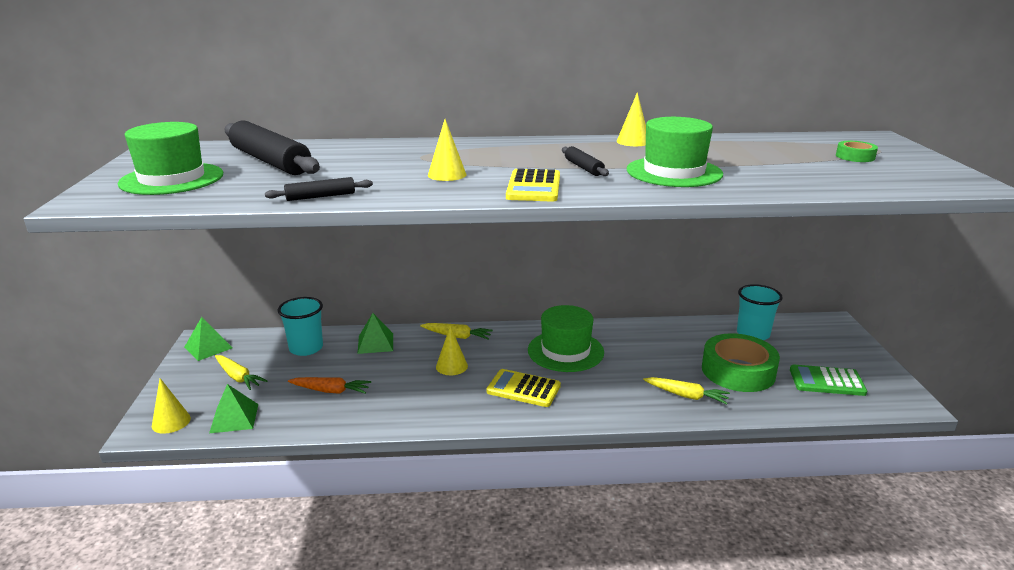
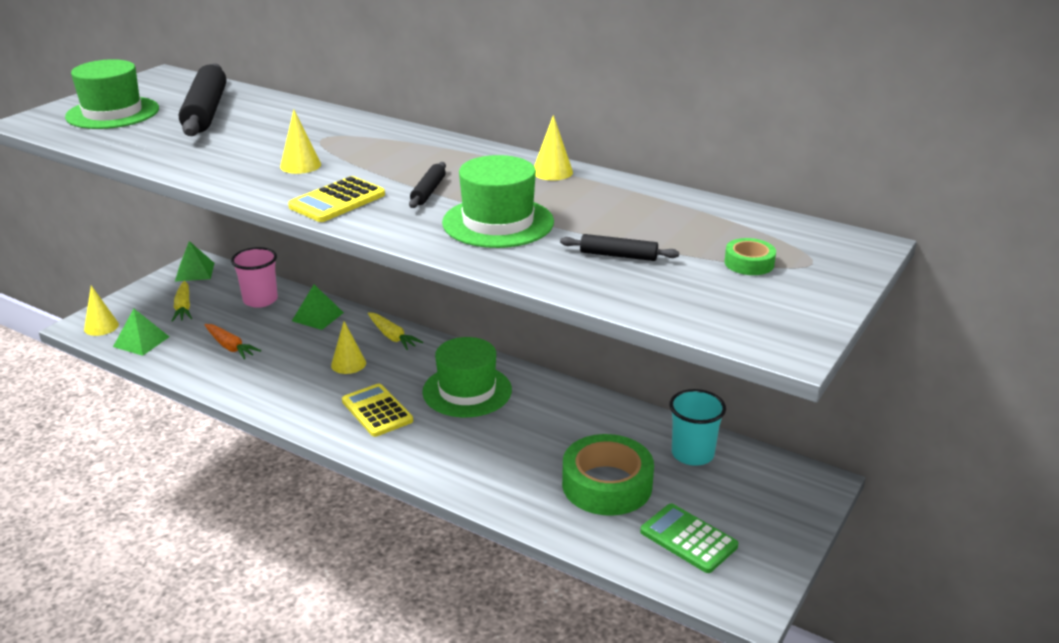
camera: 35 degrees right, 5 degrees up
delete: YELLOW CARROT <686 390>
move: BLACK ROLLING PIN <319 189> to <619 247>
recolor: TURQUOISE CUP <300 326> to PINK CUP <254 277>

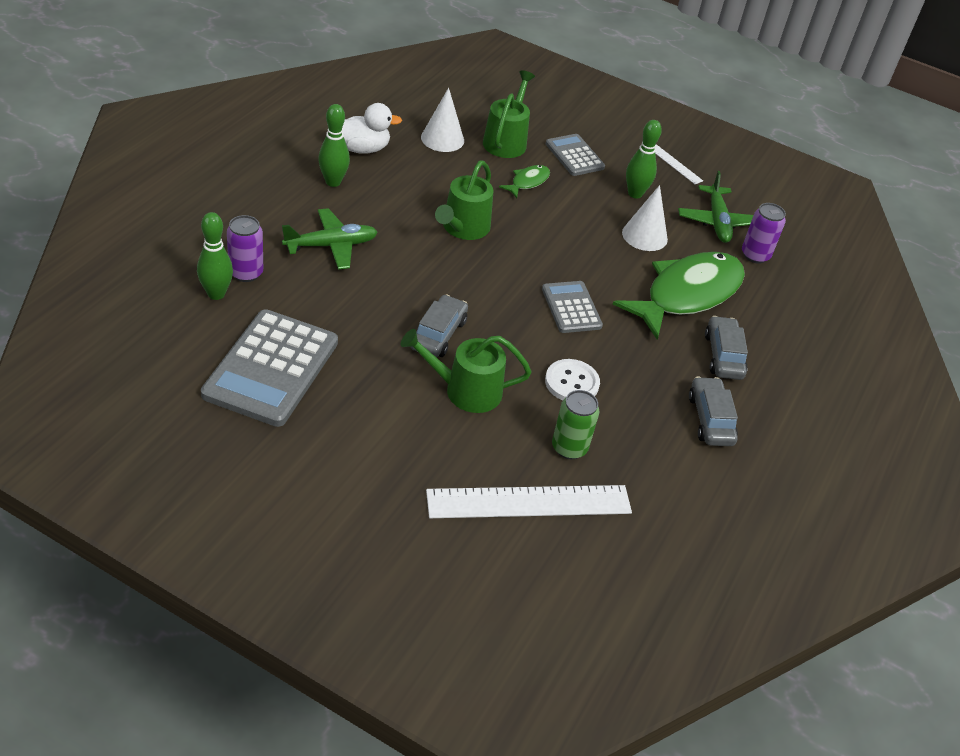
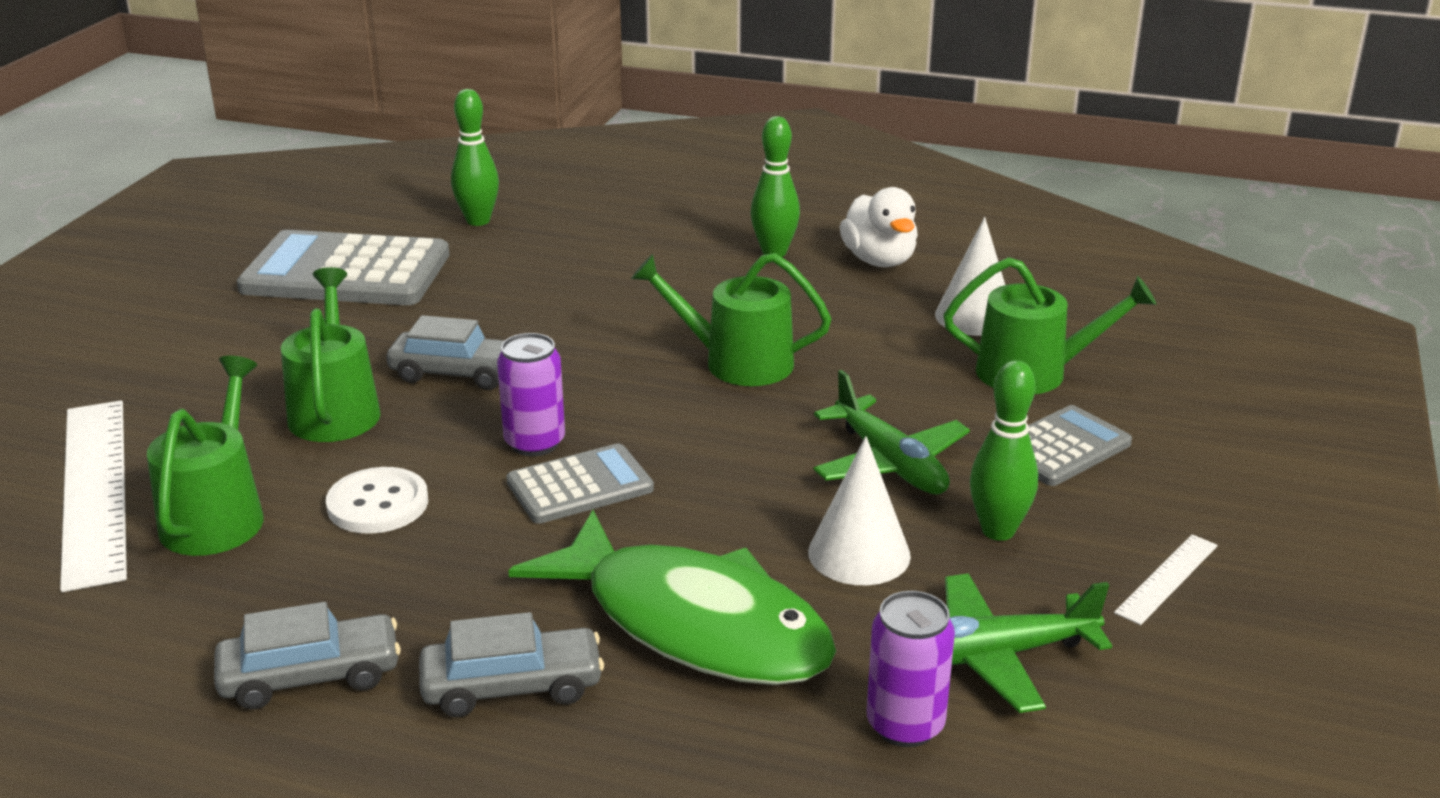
camera: 85 degrees right, 15 degrees down
delete: GREEN FISH <524 181>
move: GREEN PLANE <330 239> to <891 432>; PURPLE CAN <245 248> to <531 394>
replace: GREEN CAN <575 424> to GREEN WATERING CAN <205 456>

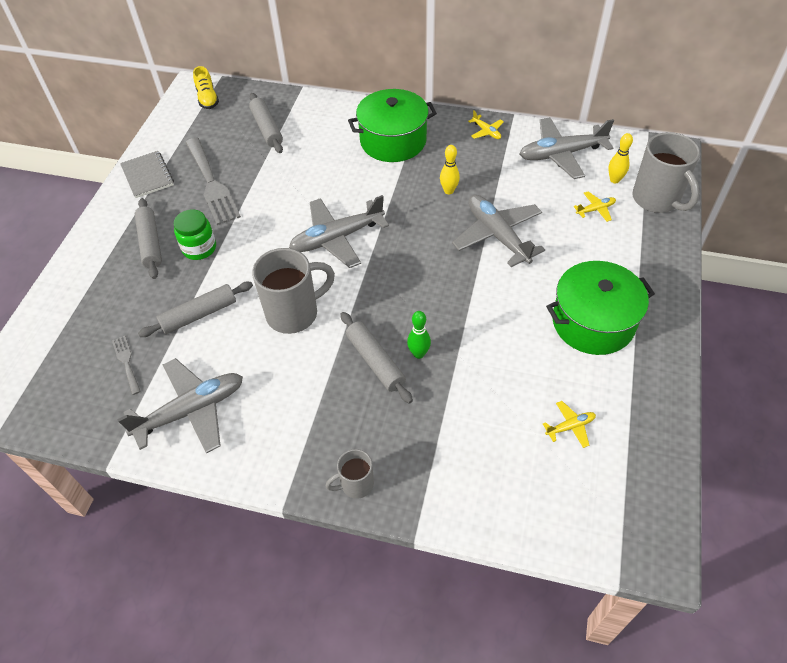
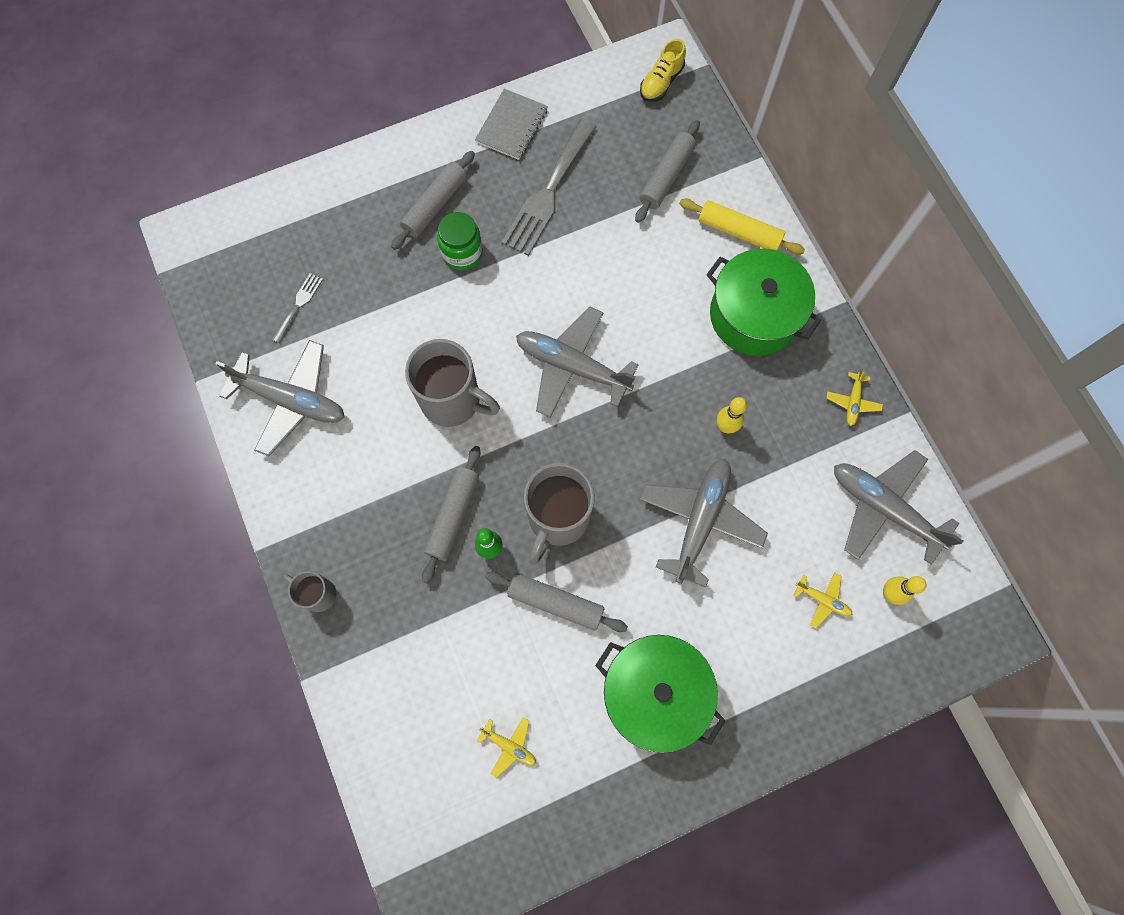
camera: 50 degrees right, 20 degrees up
insert: YELLOW ROLLING PIN <742 227>
move: GREY MUG <666 172> to <559 513>; GREY ROLLING PIN <195 309> to <556 602>

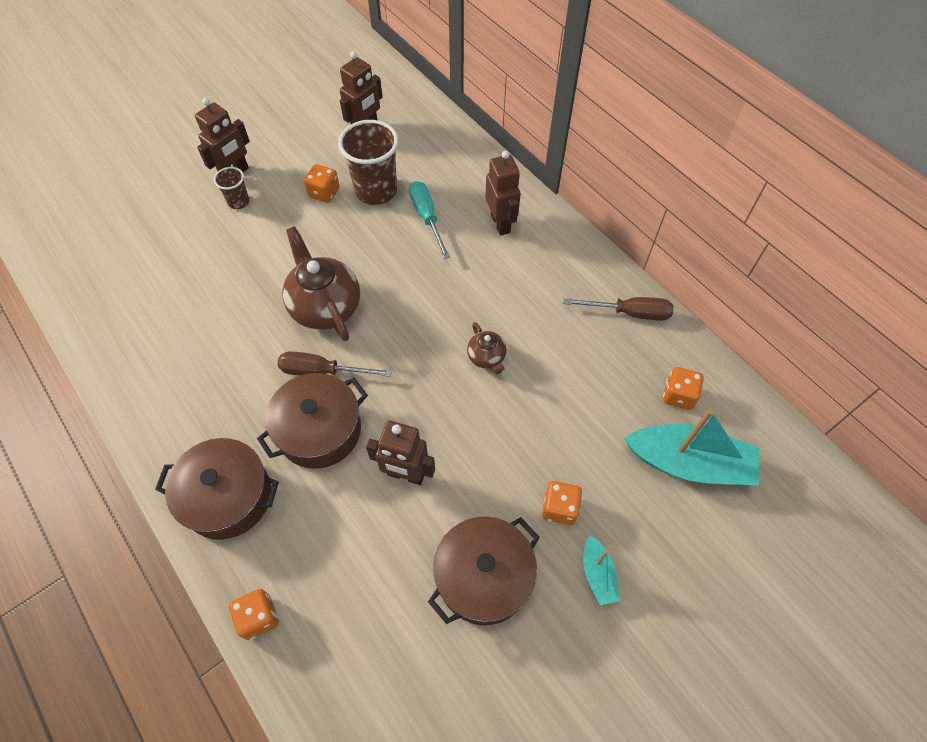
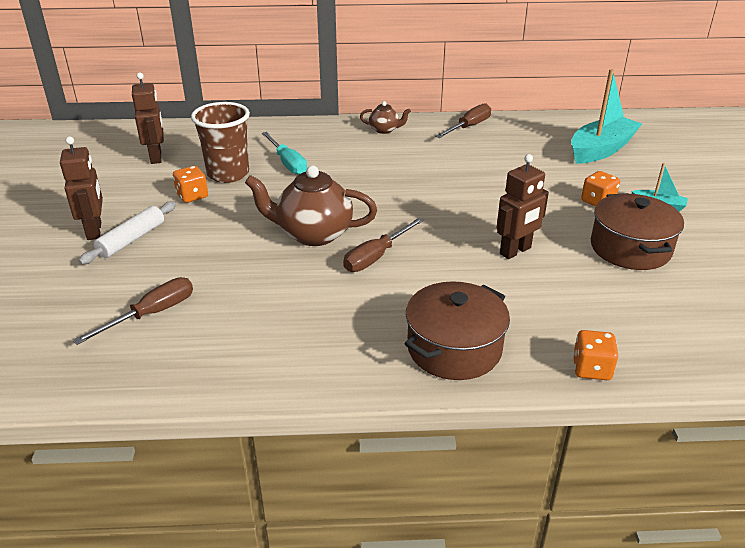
camera: 55 degrees left, 25 degrees down
delete: BROWN ROBOT <503 193>; ORANGE DICE <683 388>; BROWN POT <312 421>
insert: BROWN SCREWDRIVER <133 311>
move: BROWN TEAPOT <487 348> to <385 117>
replace: BROWN CUP <232 188> to WHITE ROLLING PIN <127 233>
rotate: TURQUOISE SCREWDRIVER <429 220> = <284 153> 135 degrees counterclockwise

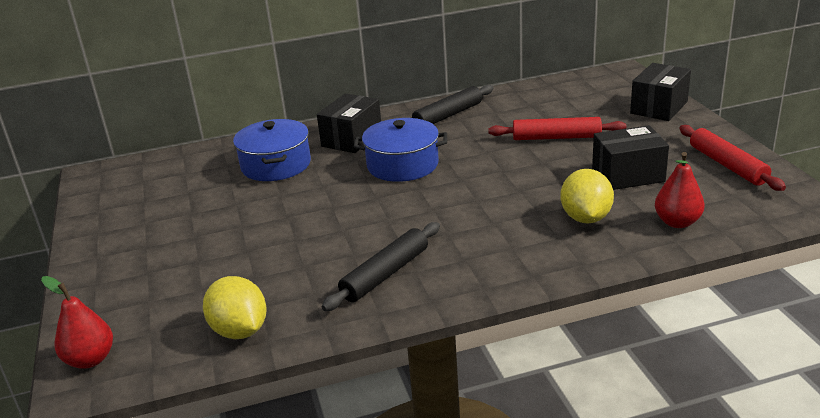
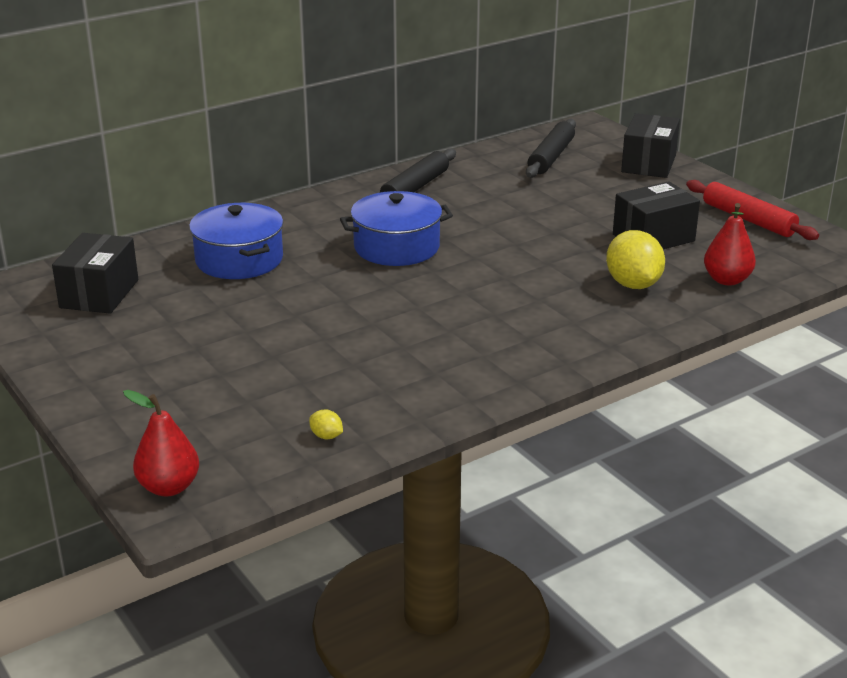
camera: 20 degrees left, 0 degrees up
delete: RED ROLLING PIN <557 128>
move: BLACK BOX <349 123> to <95 273>; BLACK ROLLING PIN <381 266> to <551 148>
resize: YELLOW LEMON <235 307> = <326 424> x0.43

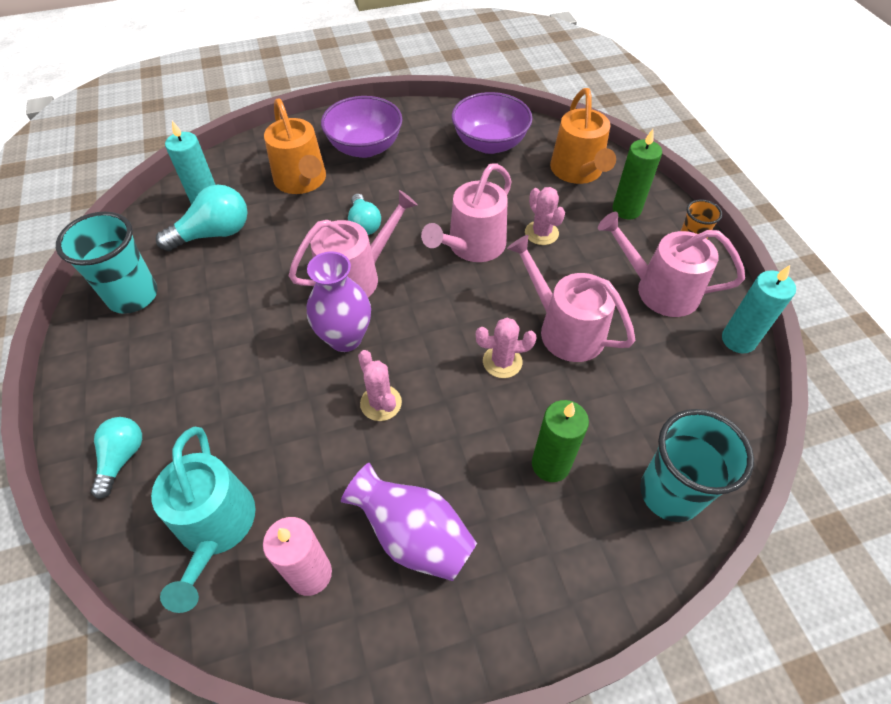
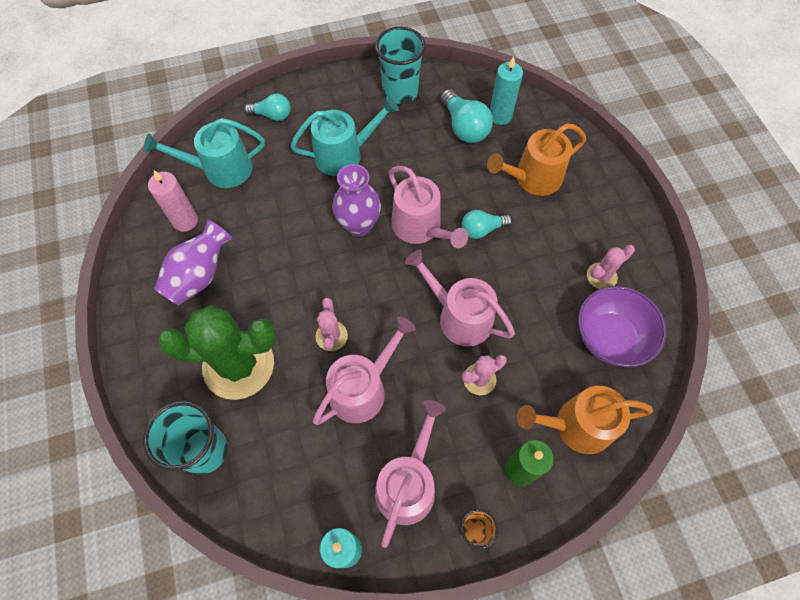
camera: 90 degrees right, 10 degrees up
delete: PURPLE BOWL <361 127>
insert: TURQUOISE WATERING CAN <345 136>
move: PINK CACTUS <380 385> to <611 267>
replace: GREEN CANDLE <560 441> to GREEN CACTUS <217 352>

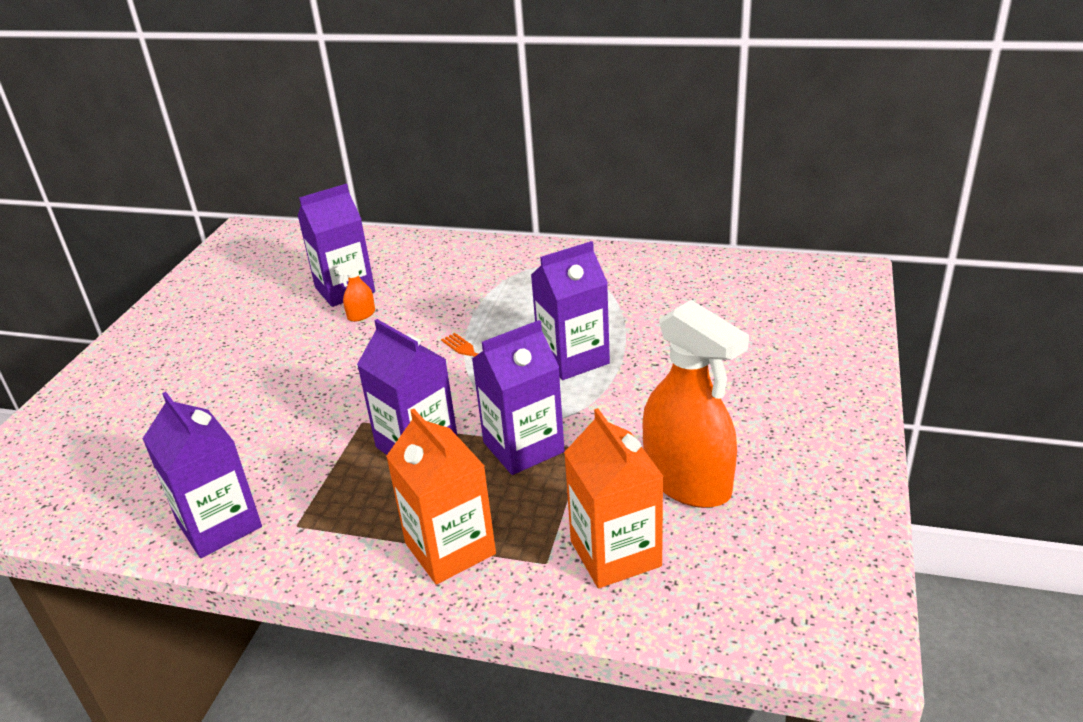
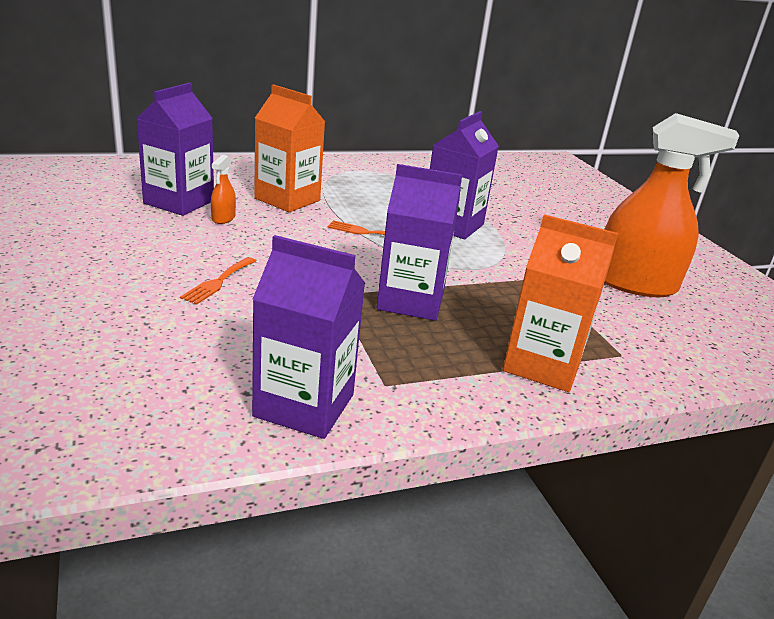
camera: 40 degrees left, 5 degrees down
delete: PURPLE CARTON <518 397>
insert: ORANGE FORK <218 281>
move: ORANGE CARTON <614 498> to <289 148>

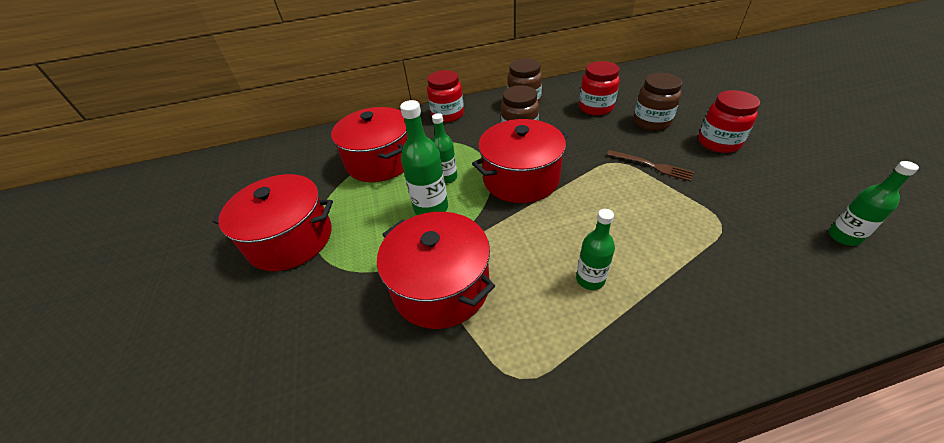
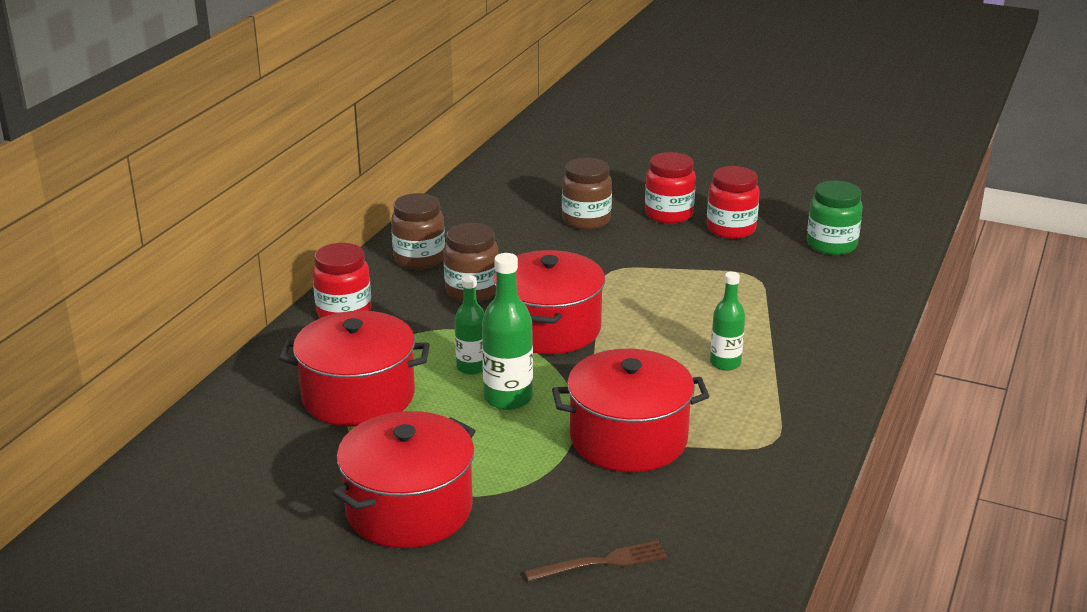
camera: 55 degrees left, 15 degrees down
move: RED JAR <599 88> to <733 202>; BROWN FORK <650 165> to <595 561>
replace: GREEN BOTTLE <874 203> to GREEN JAR <835 218>

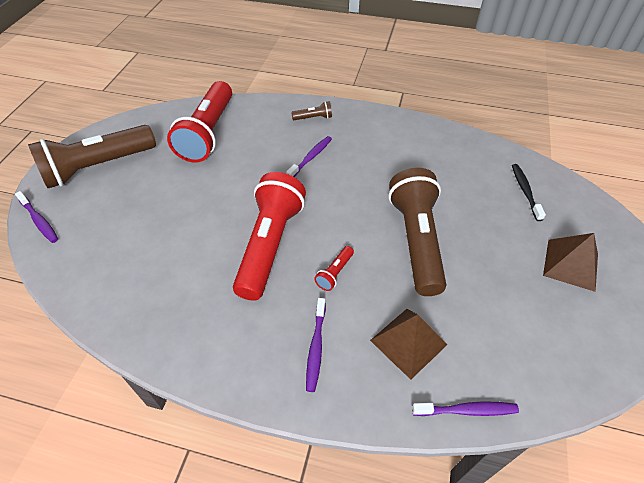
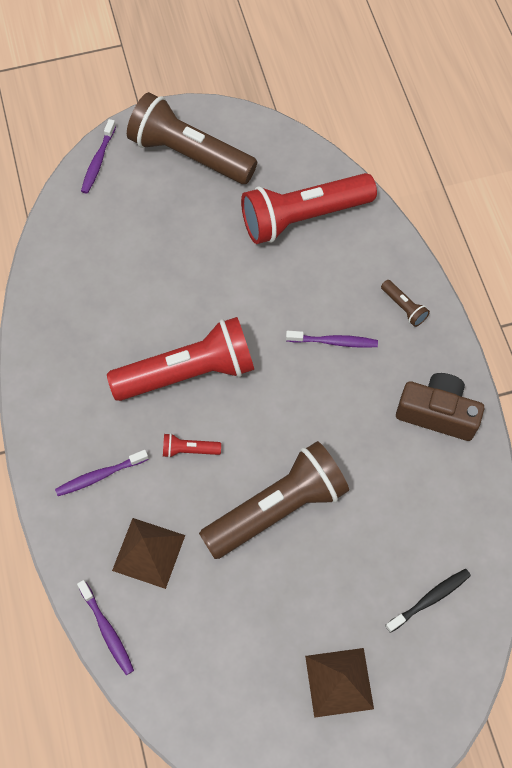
camera: 60 degrees right, 15 degrees up
insert: BROWN CAMERA <440 407>

